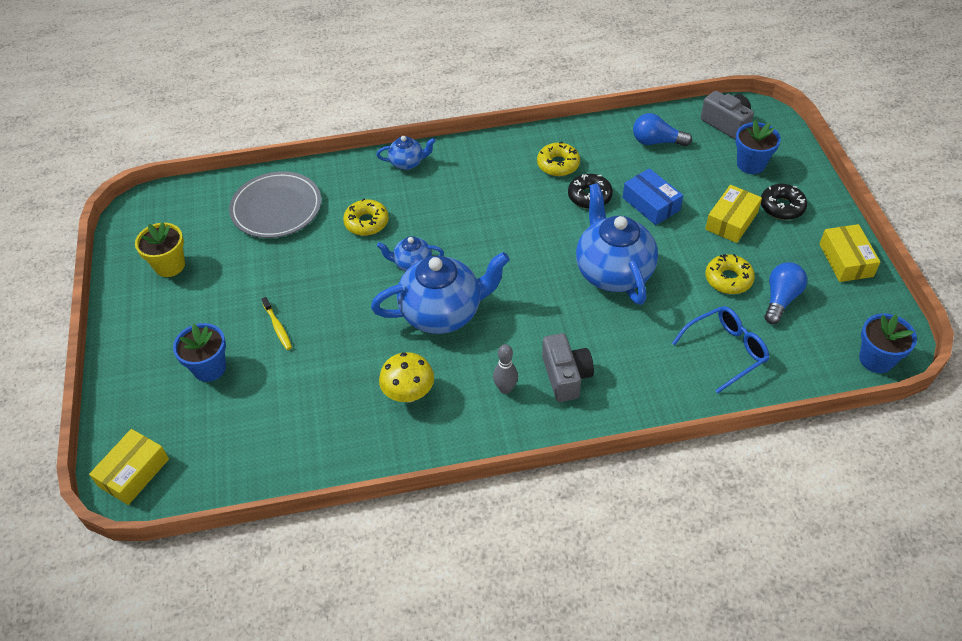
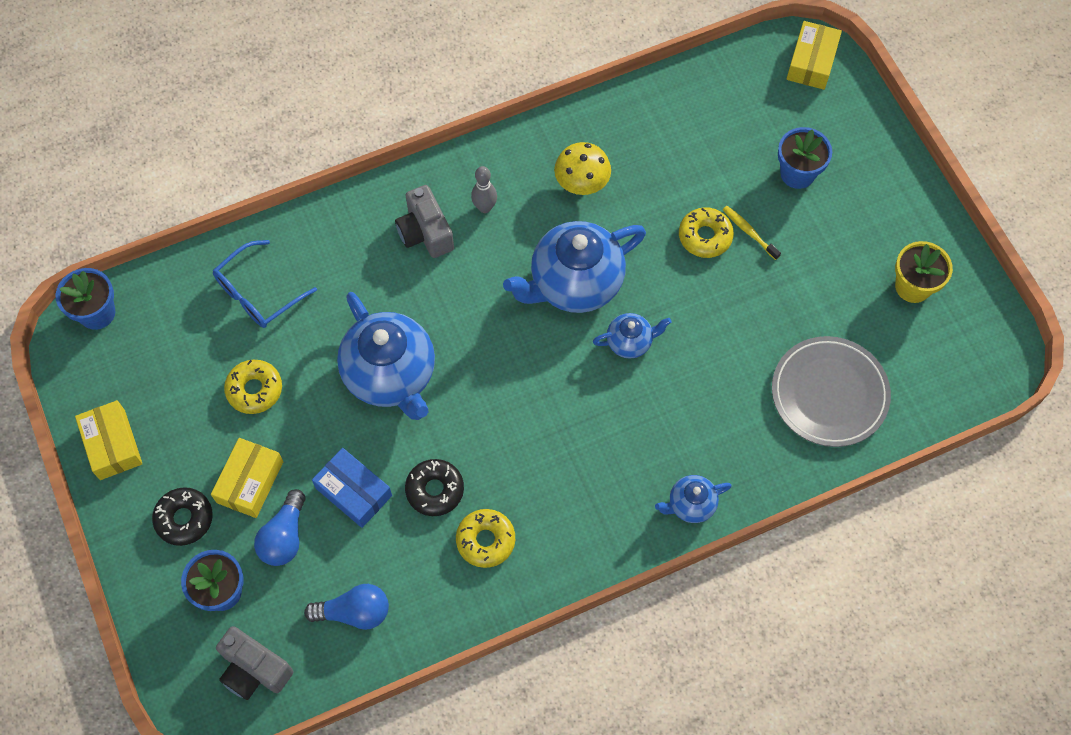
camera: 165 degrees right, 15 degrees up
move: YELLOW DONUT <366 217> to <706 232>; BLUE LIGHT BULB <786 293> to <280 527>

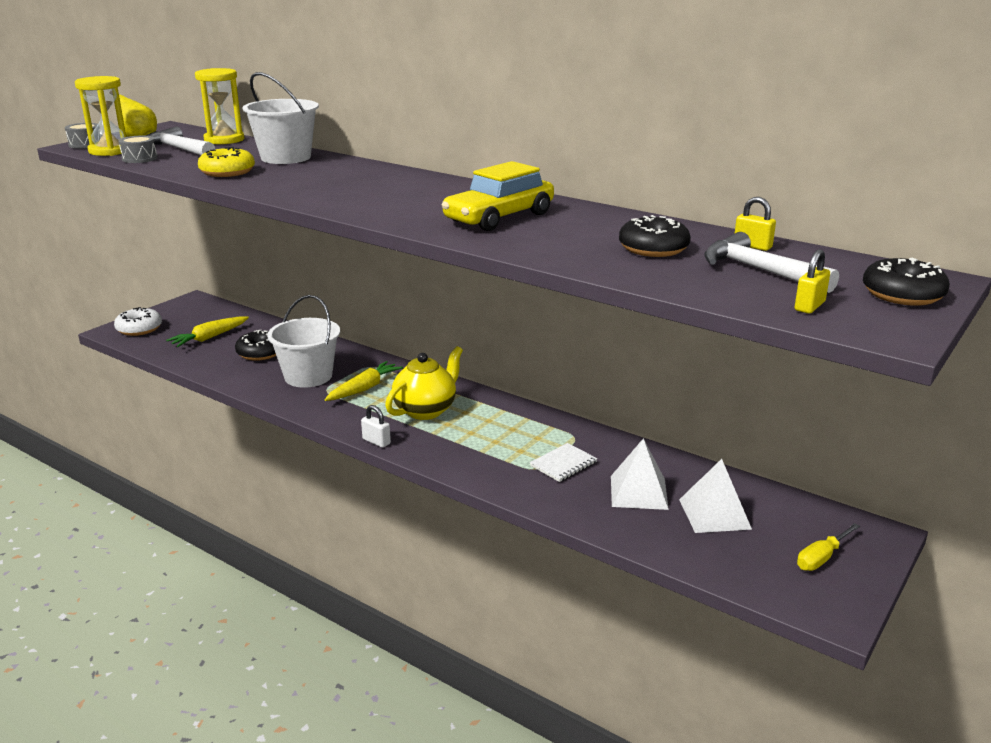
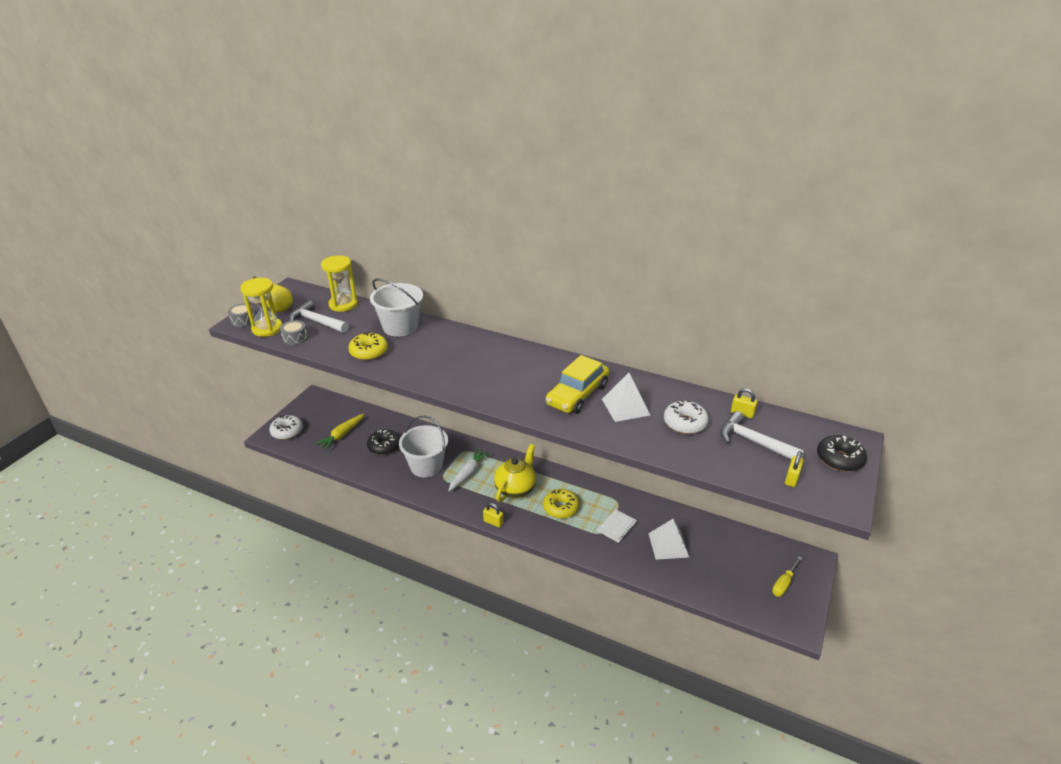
camera: 10 degrees left, 10 degrees up
insert: YELLOW DONUT <561 504>
move: WHITE PYRAMID <715 496> to <626 397>
recolor: BLACK DONUT <655 236> to WHITE DONUT <686 417>; YELLOW CARROT <364 381> to WHITE CARROT <469 469>; WHITE PADLOCK <376 426> to YELLOW PADLOCK <493 515>

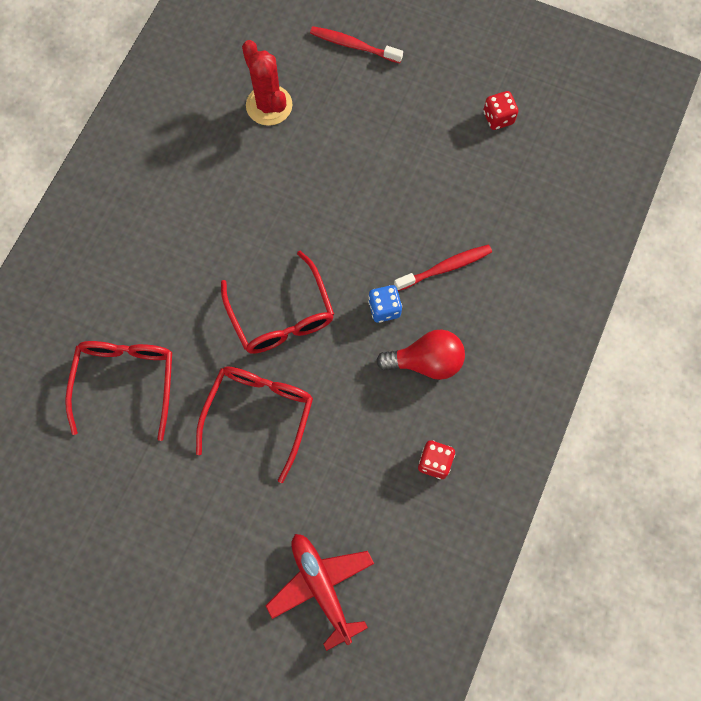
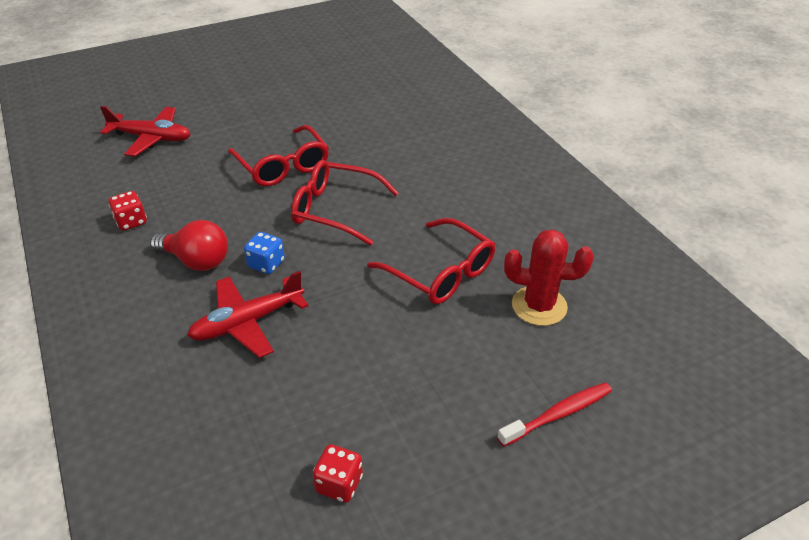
camera: 130 degrees right, 30 degrees down
move: RED GLASSES <118 391> to <431 261>
replace: RED TOOTHBRUSH <443 268> to RED PLANE <247 314>
rotate: RED LIGHT BULB <420 354> = <189 245> 105 degrees counterclockwise

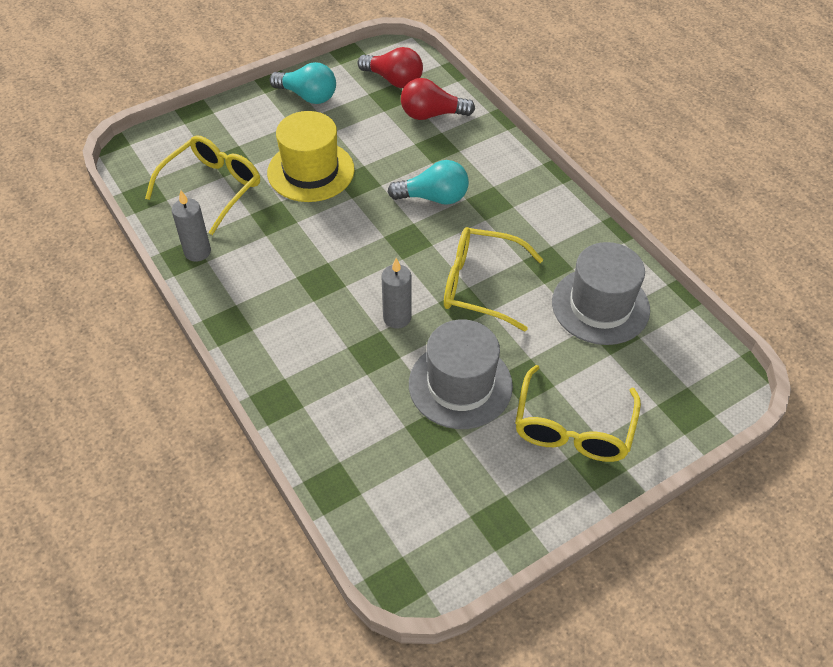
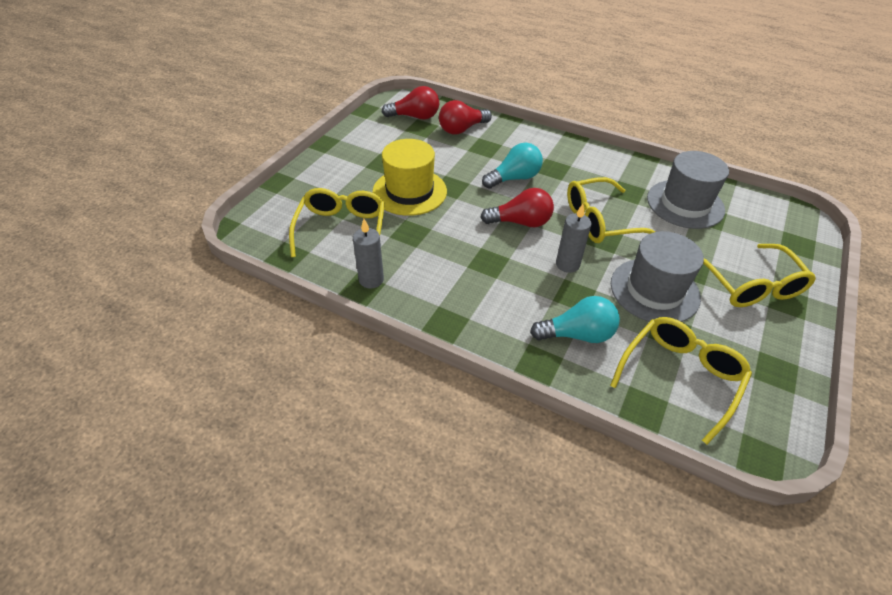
camera: 30 degrees left, 5 degrees down
insert: RED LIGHT BULB <517 207>; YELLOW GLASSES <681 380>
move: TURQUOISE LIGHT BULB <303 83> to <575 319>

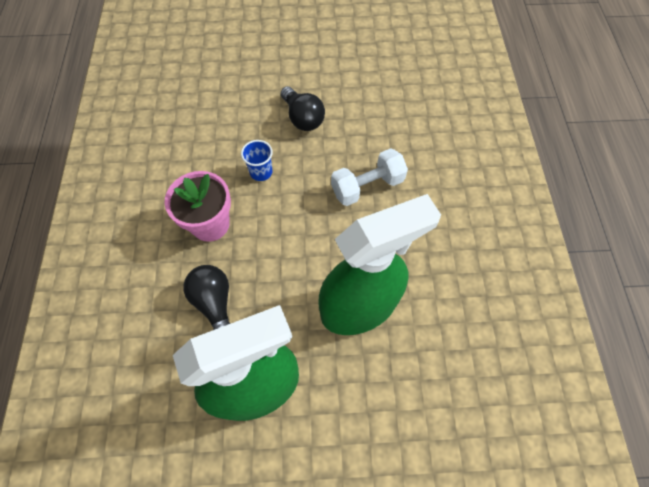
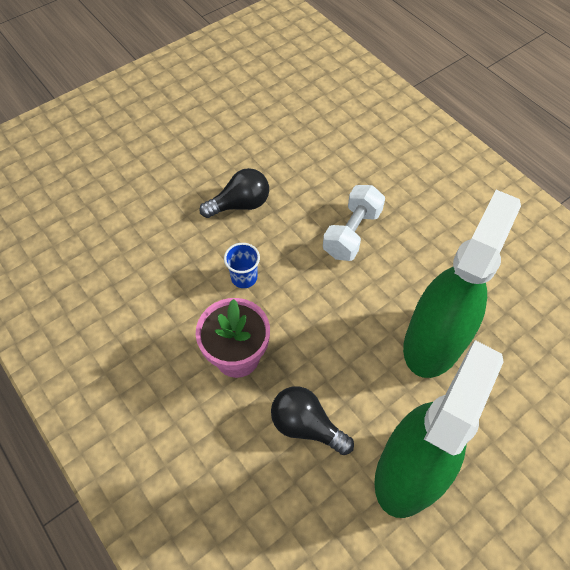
camera: 35 degrees left, 5 degrees down
rotate: BLACK LIGHT BULB <303 108> = <234 193> 45 degrees counterclockwise

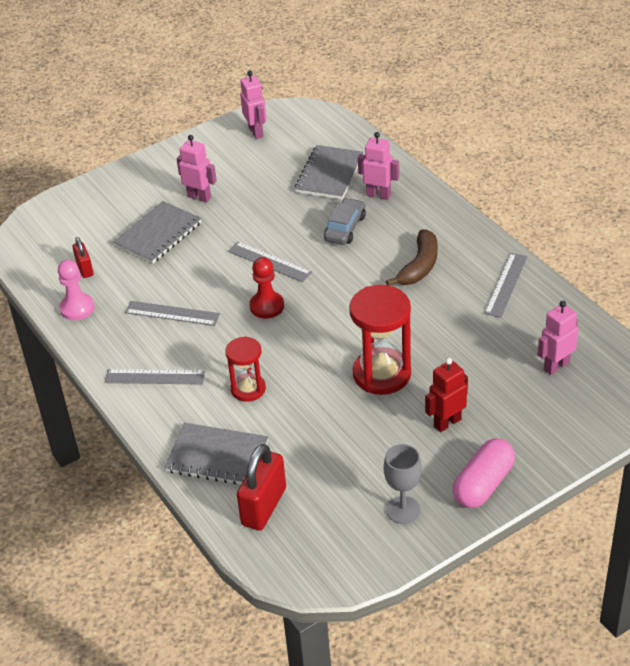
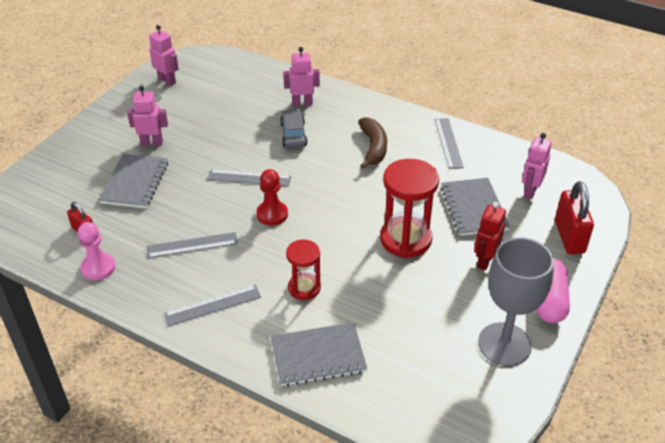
camera: 30 degrees left, 0 degrees up
move: GREY NOTEBOOK <328 172> to <475 207>; RED PADLOCK <261 487> to <574 217>
resize: GREY GOBLET <403 484> = <516 301> x1.71

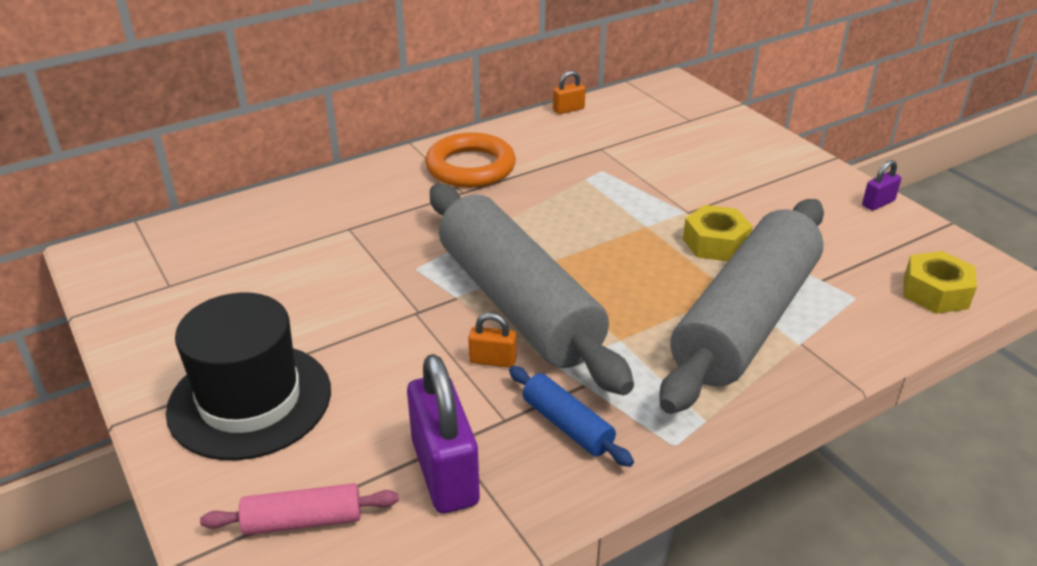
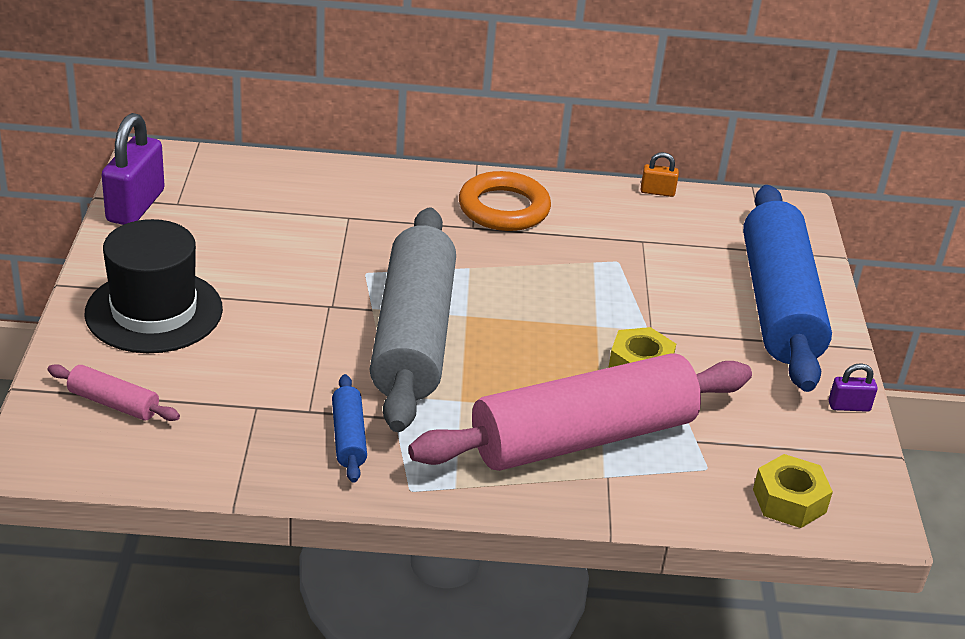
camera: 30 degrees right, 0 degrees up
delete: ORANGE PADLOCK <492 340>
insert: BLUE ROLLING PIN <787 288>
move: PURPLE PADLOCK <443 434> to <133 169>
recolor: GREY ROLLING PIN <741 306> to PINK ROLLING PIN <580 412>

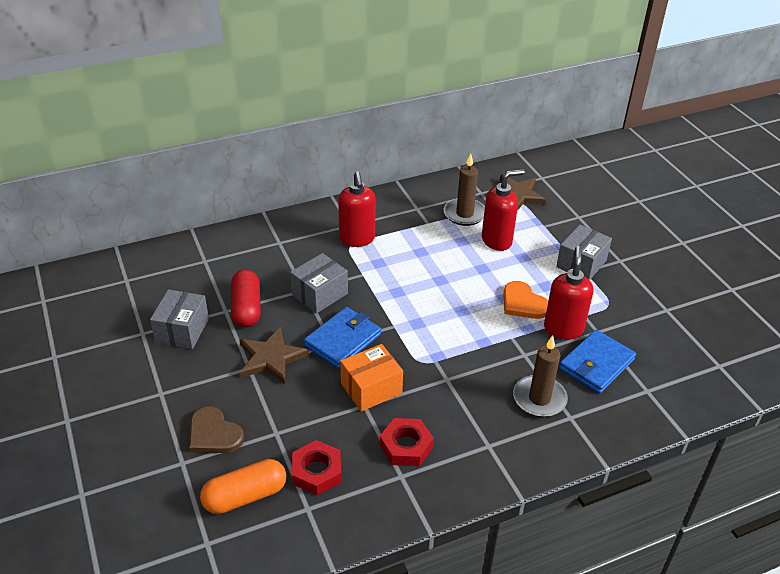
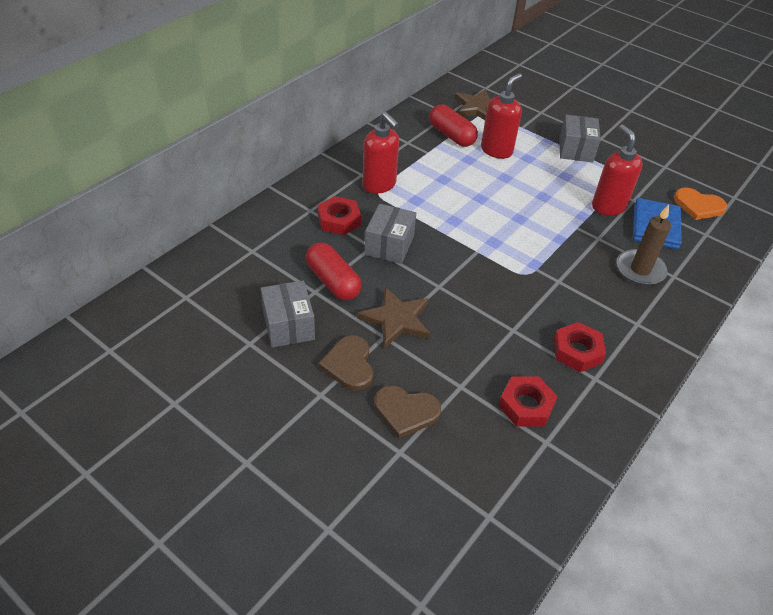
camera: 30 degrees left, 5 degrees up
delete: BLUE WALLET <342 338>; ORANGE BOX <371 378>; ORANGE CAPSULE <243 486>
insert: RED NUT <339 215>; BROWN HEART <346 363>
move: ORANGE HEART <525 300> to <700 203>
replace: BROWN CANDLE <464 190> to RED CAPSULE <453 125>

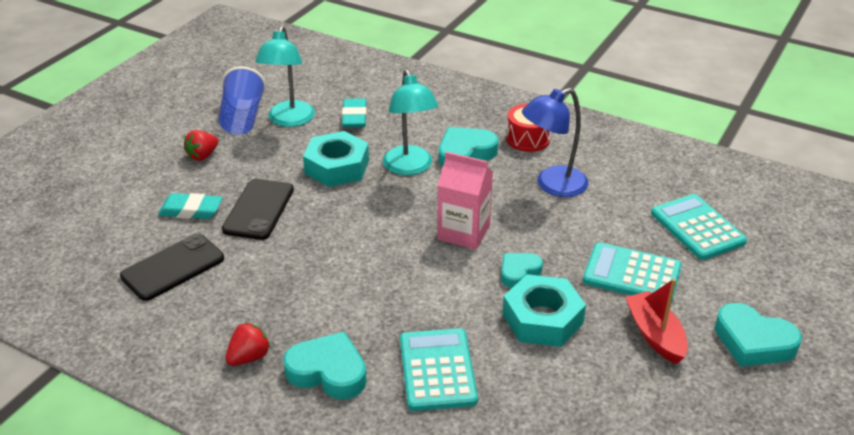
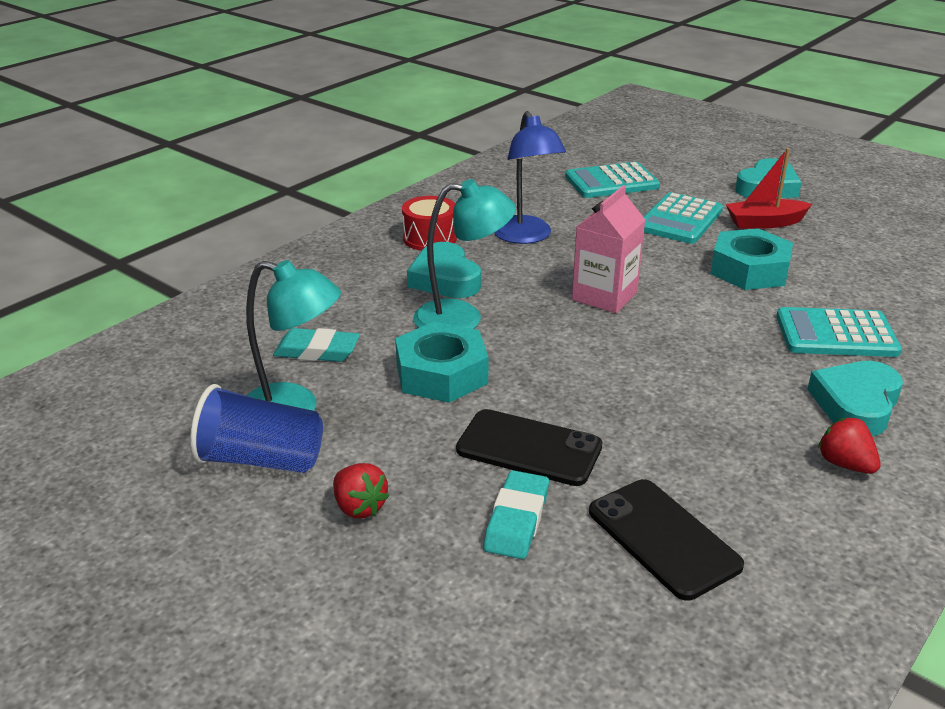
camera: 80 degrees left, 5 degrees down
delete: TURQUOISE HEART <522 270>

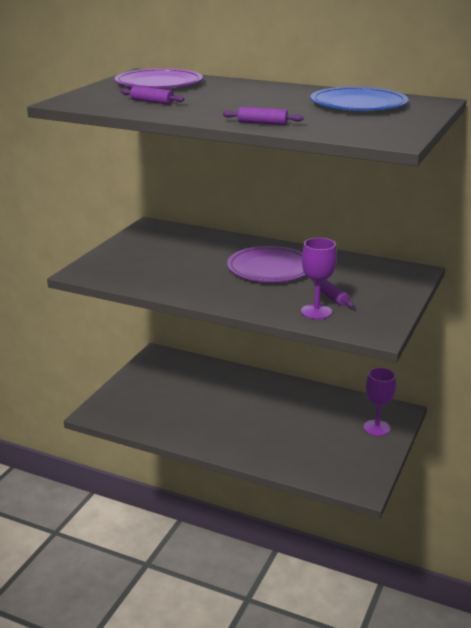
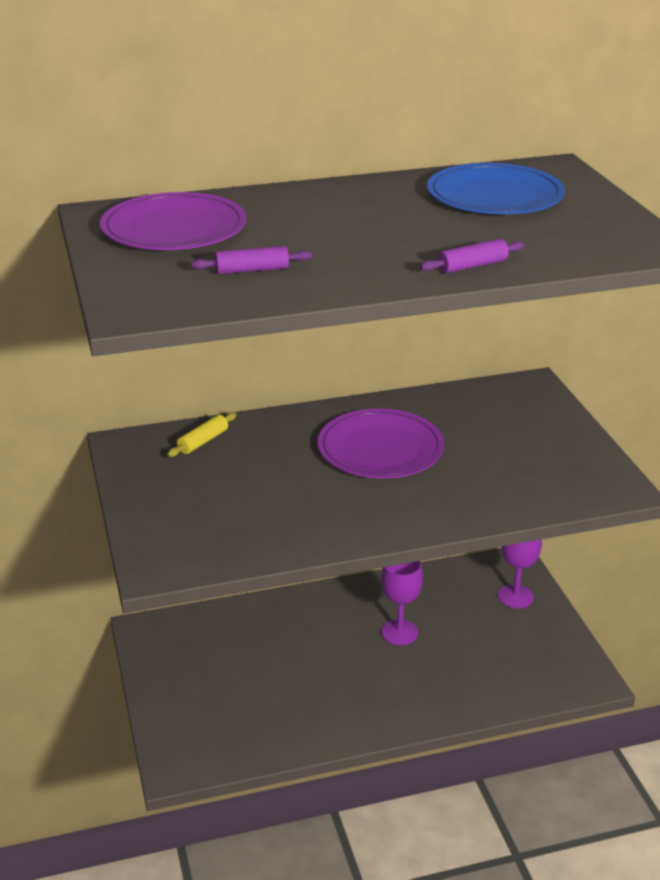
camera: 40 degrees left, 5 degrees up
delete: PURPLE ROLLING PIN <333 294>
insert: YELLOW ROLLING PIN <202 434>
move: PURPLE GOBLET <319 278> to <402 603>

